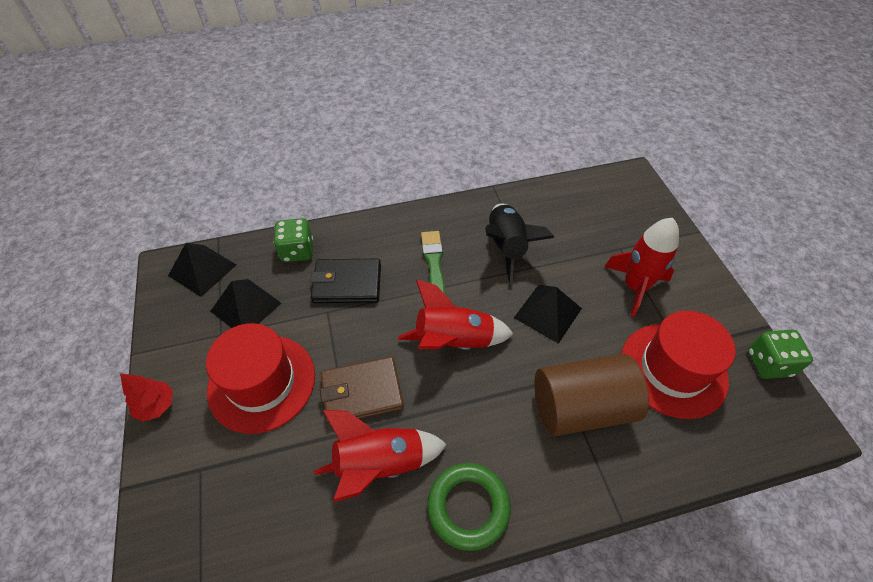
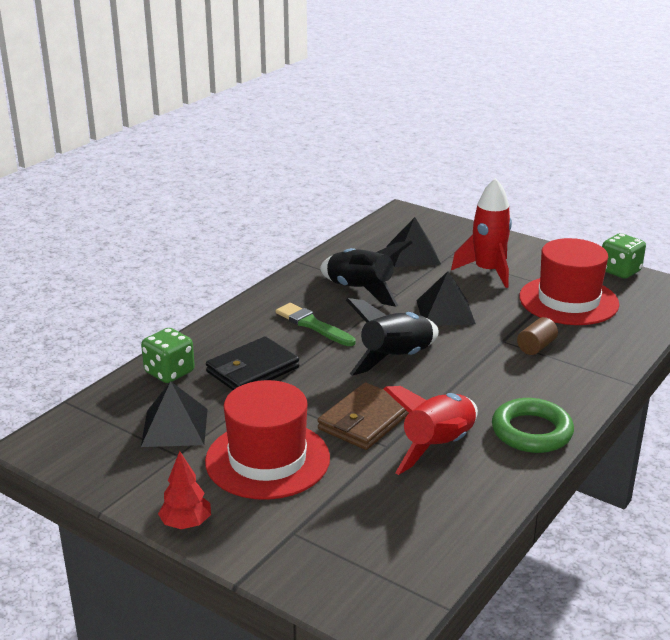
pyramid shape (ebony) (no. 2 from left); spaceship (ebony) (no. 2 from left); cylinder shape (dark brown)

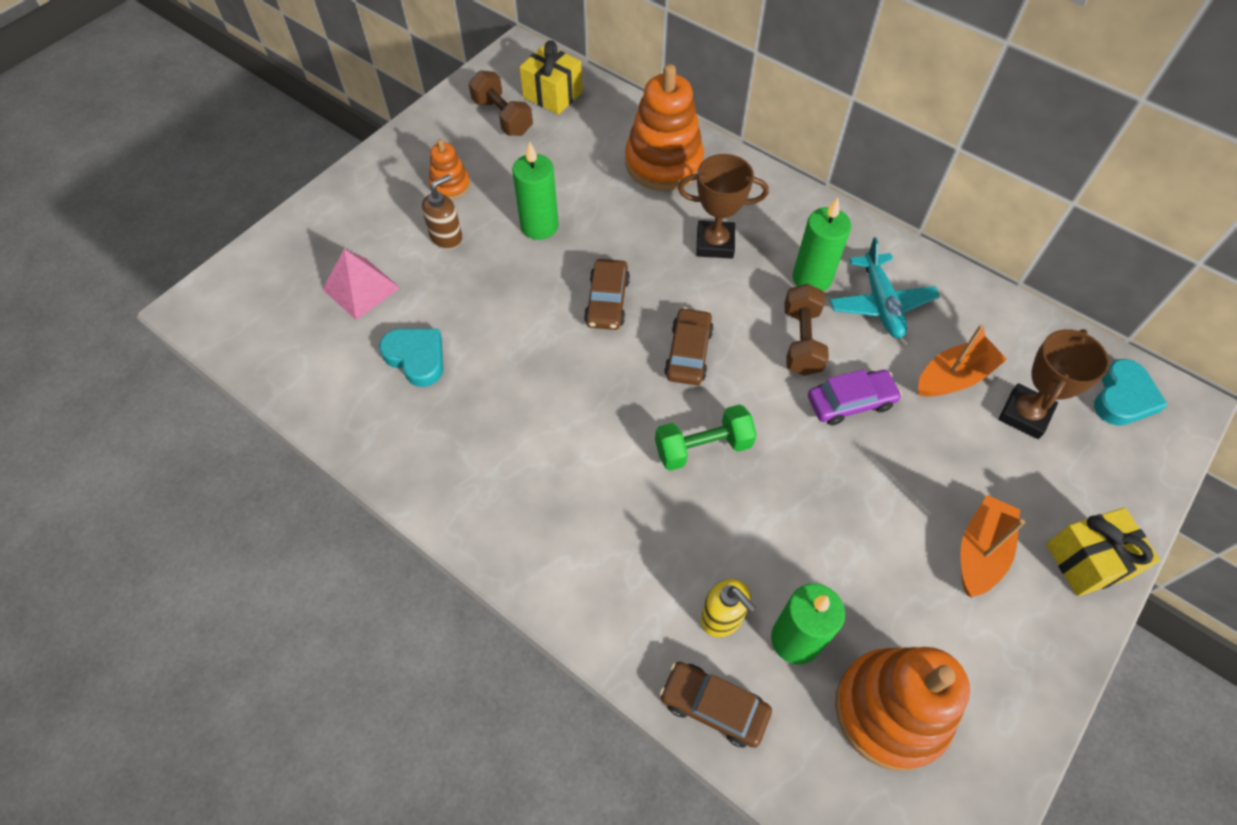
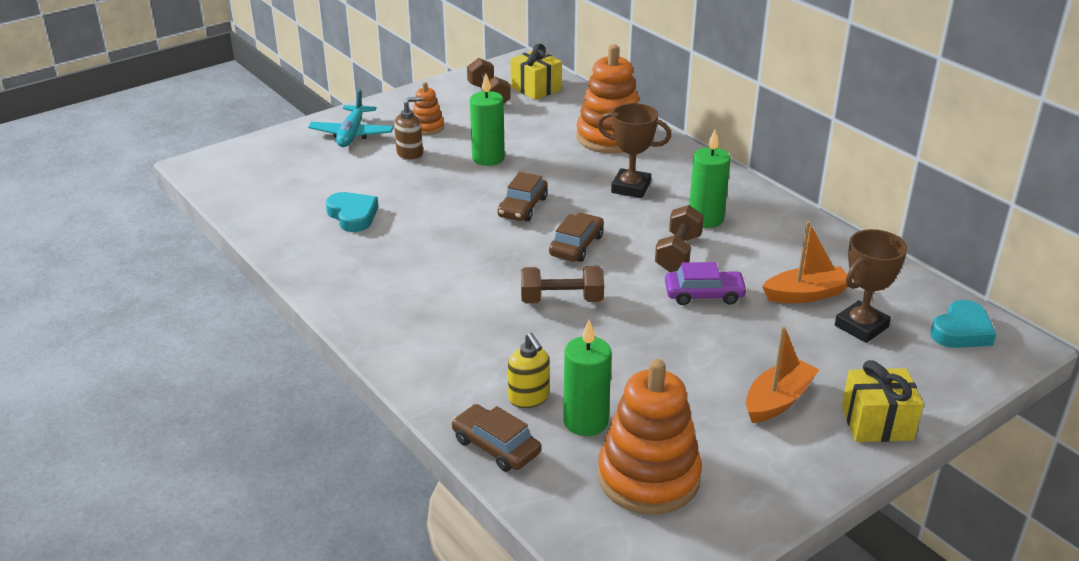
pyramid shape (rose-pink); hand weight (dark brown) (no. 2 from left); toy plane (turquoise)

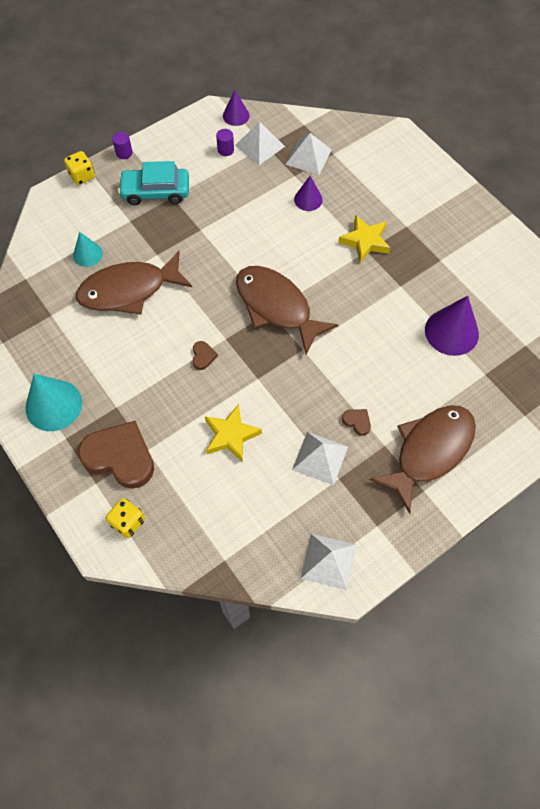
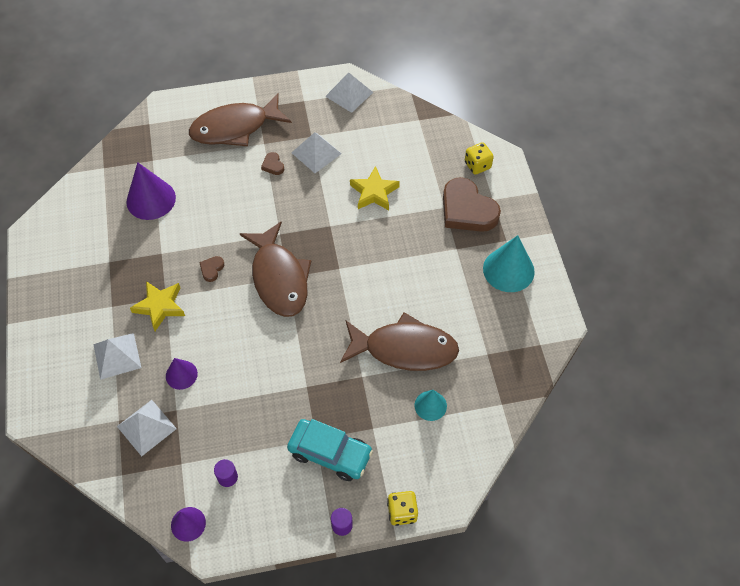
heart (dark brown) (no. 1 from left); pyramid shape (white) (no. 1 from left)

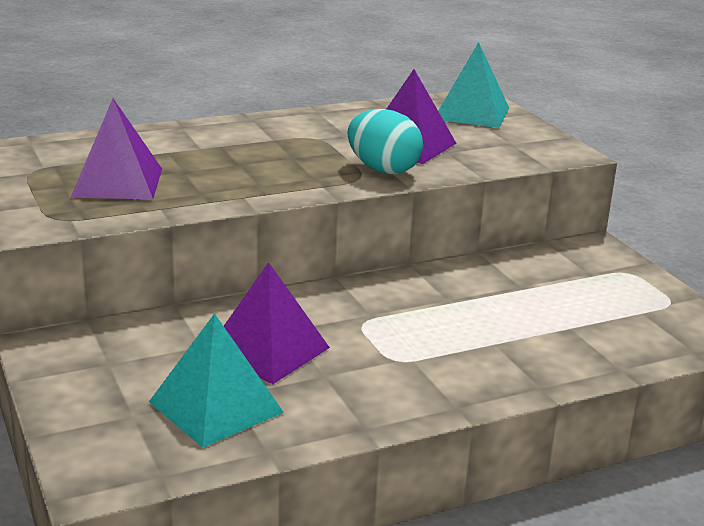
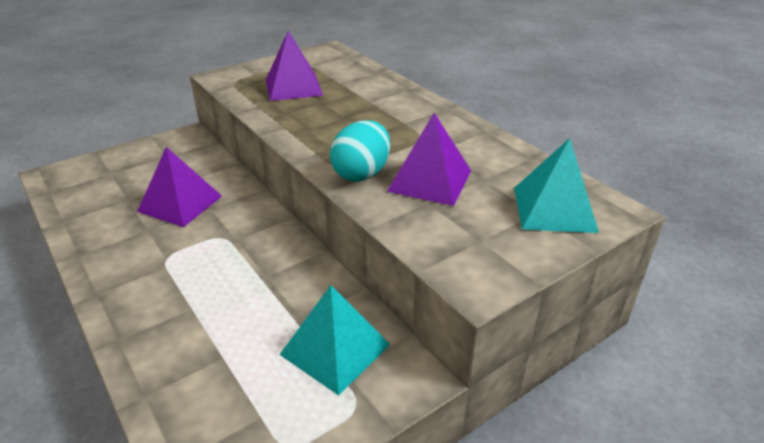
pyramid shape (turquoise) (no. 1 from left)

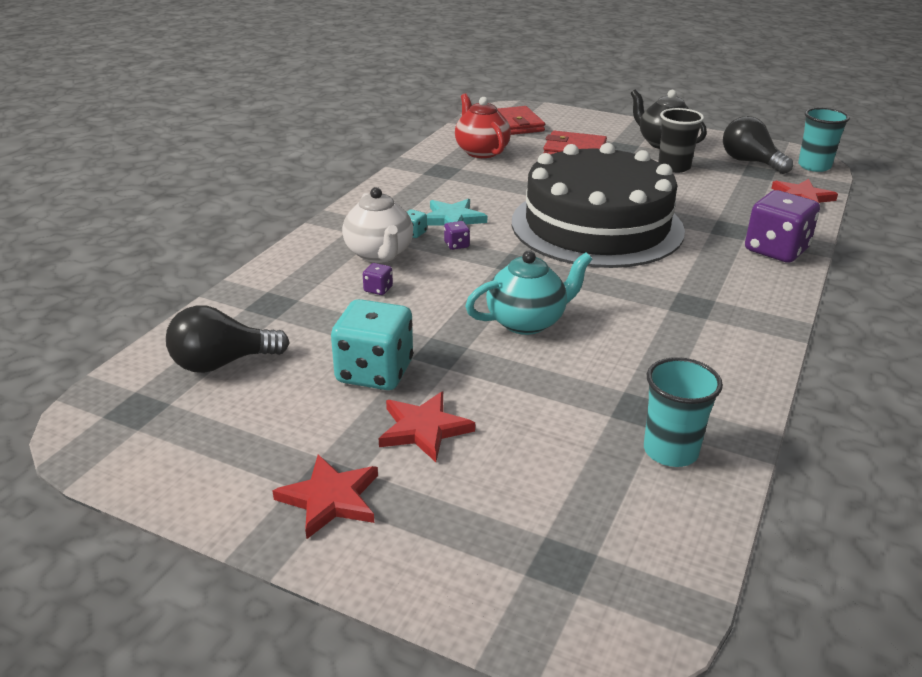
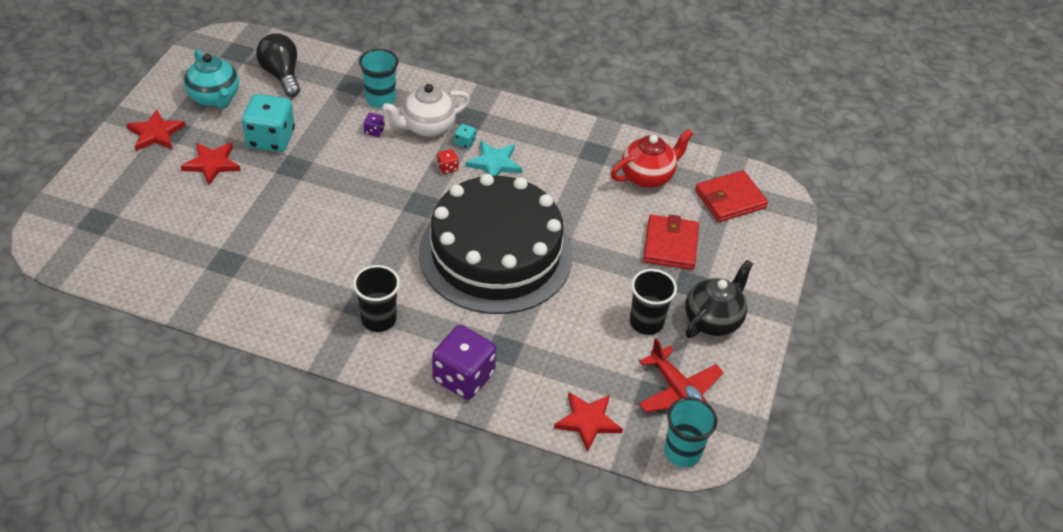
die (red); teapot (turquoise); tumbler (turquoise) (no. 1 from left); toy plane (red); tumbler (ebony) (no. 1 from left)

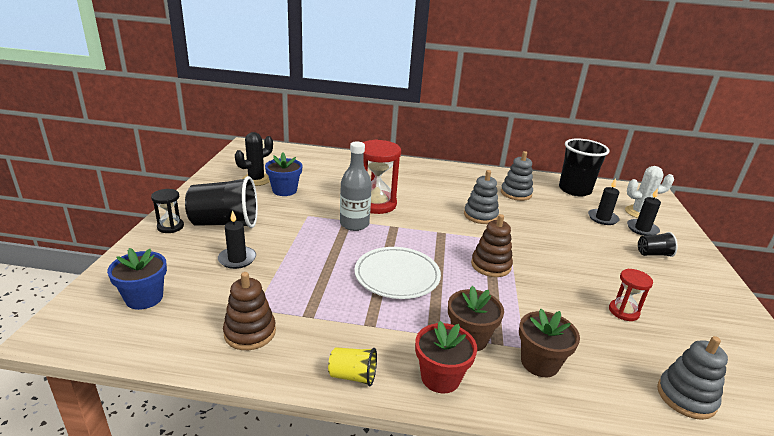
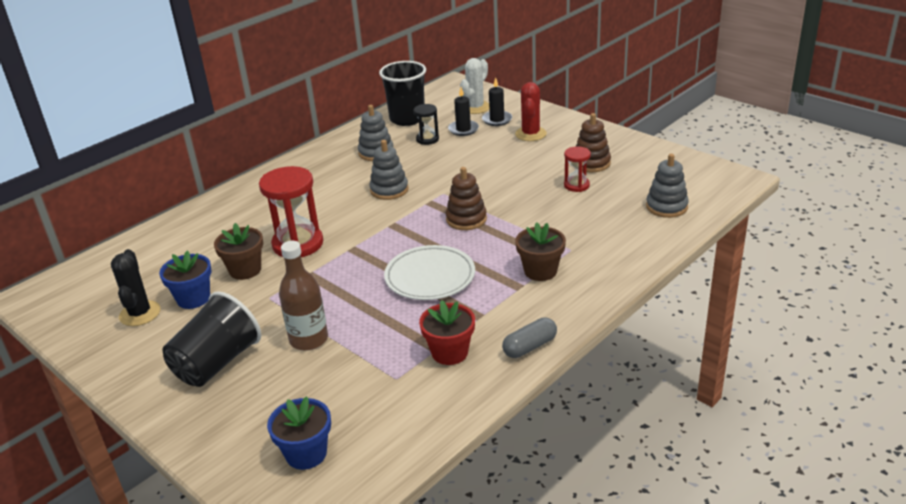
hourglass (ebony); candle (ebony) (no. 1 from left in the first image); stacking rings (dark brown) (no. 2 from left); pill (ash-grey); drink bottle (ash-grey); flower pot (red); flower pot (dark brown) (no. 1 from left); saguaro cactus (red); drink bottle (dark brown)

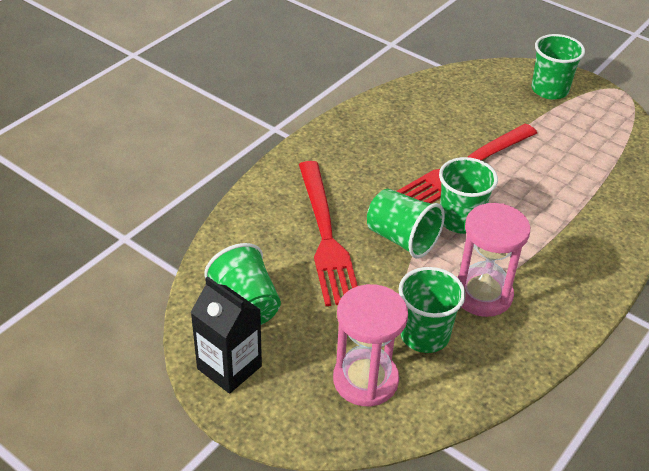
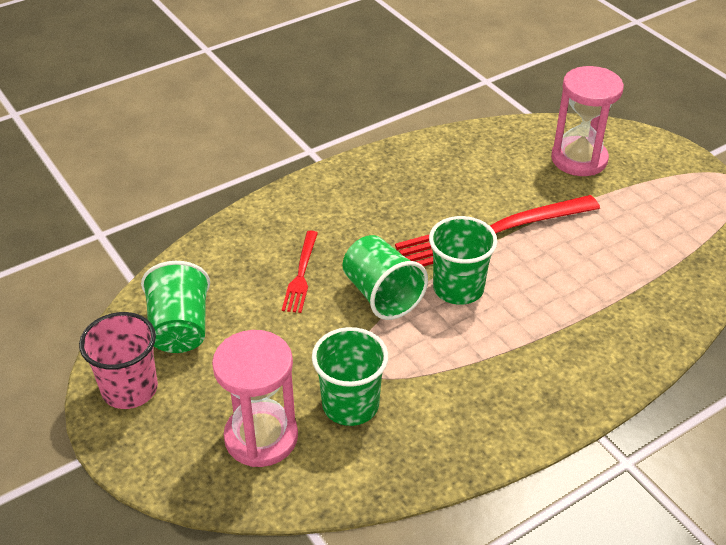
tumbler (rose-pink); dinner fork (red) (no. 1 from left); hourglass (rose-pink) (no. 2 from left); tumbler (leaf-green) (no. 5 from left in the first image)

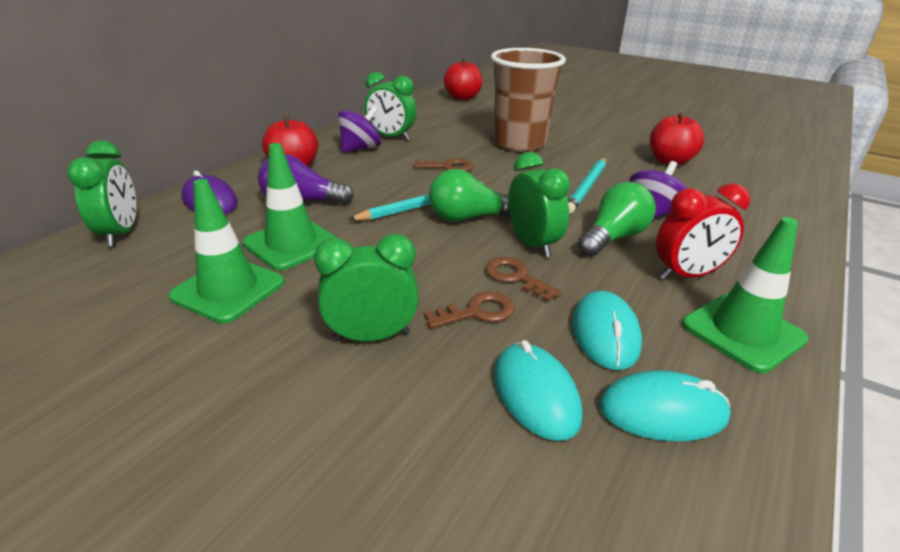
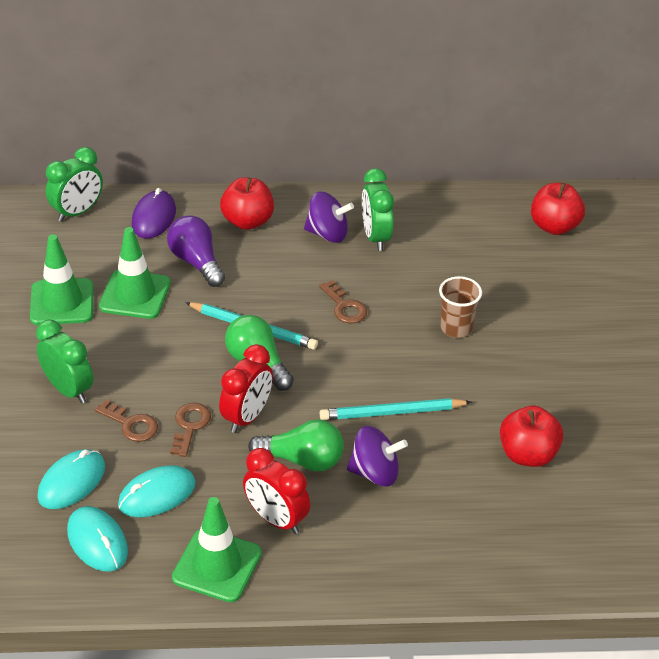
tumbler (dark brown); alarm clock (red) (no. 1 from left)

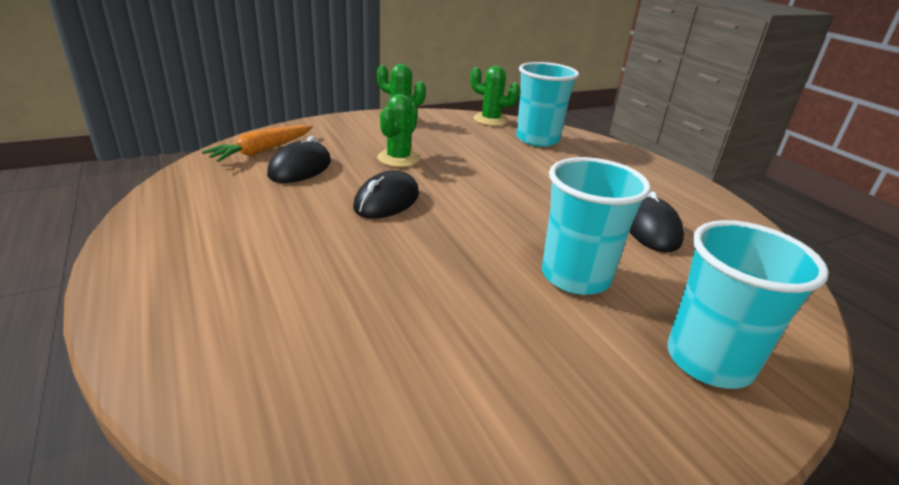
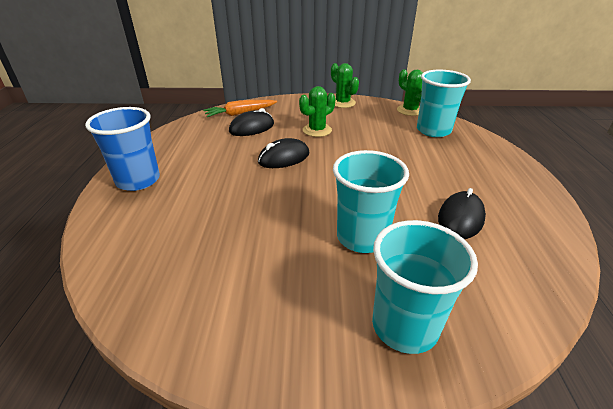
tumbler (royal blue)

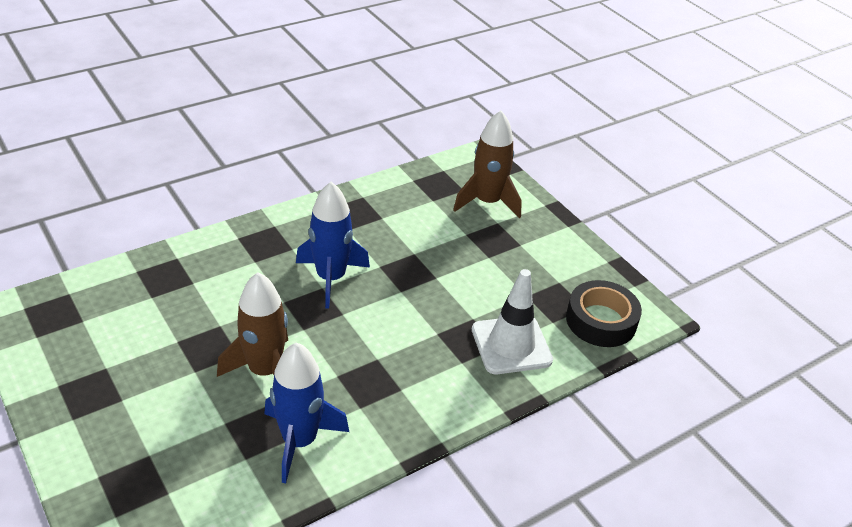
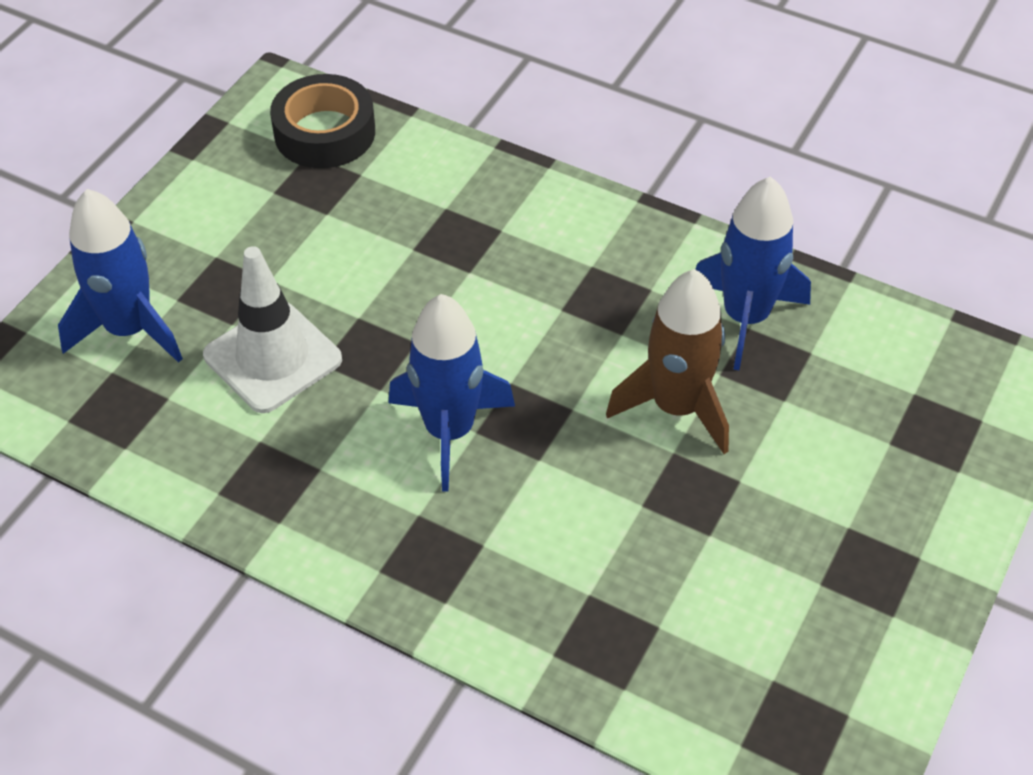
spaceship (royal blue) (no. 1 from left); safety cone (white)

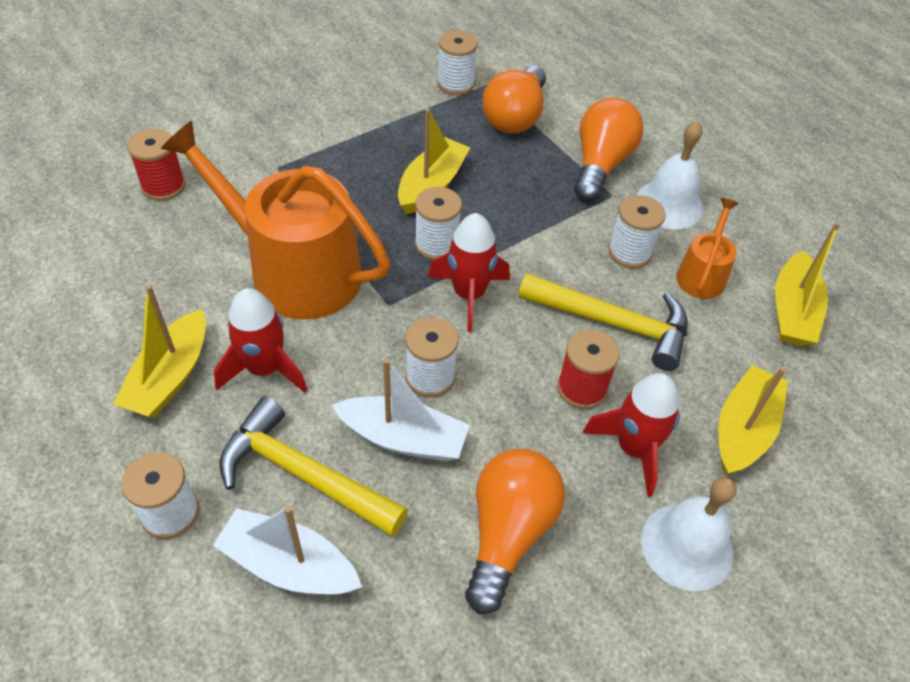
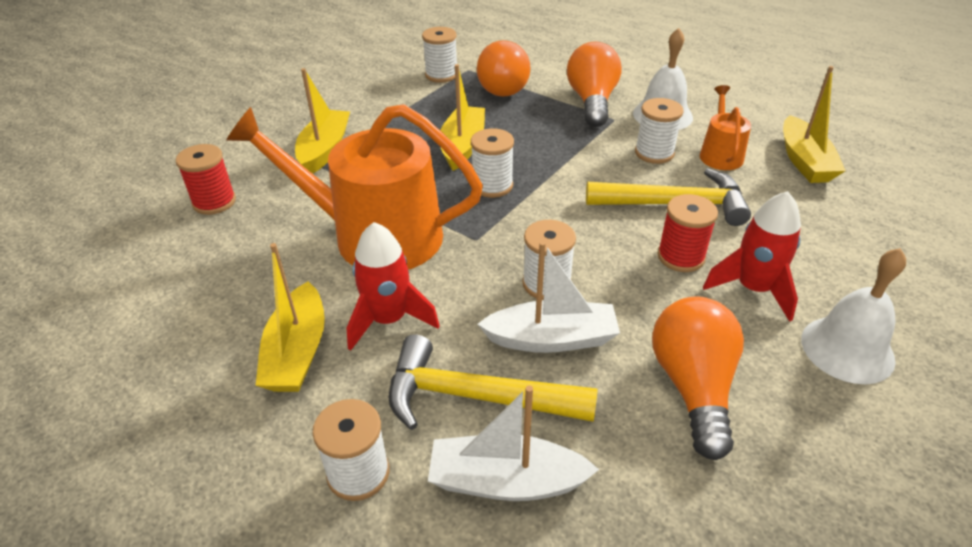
spaceship (red) (no. 2 from left in the first image); sailboat (bright yellow) (no. 2 from left)

